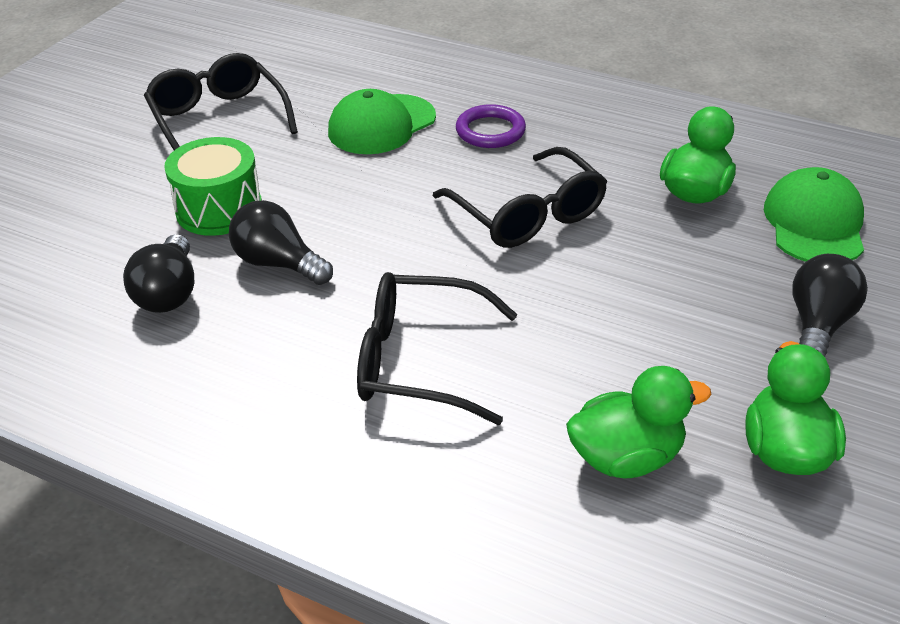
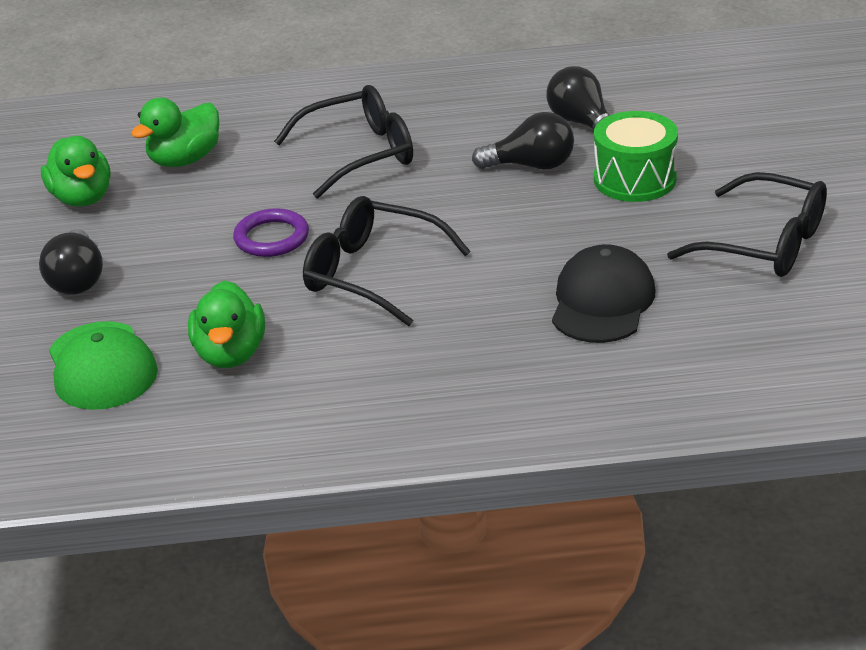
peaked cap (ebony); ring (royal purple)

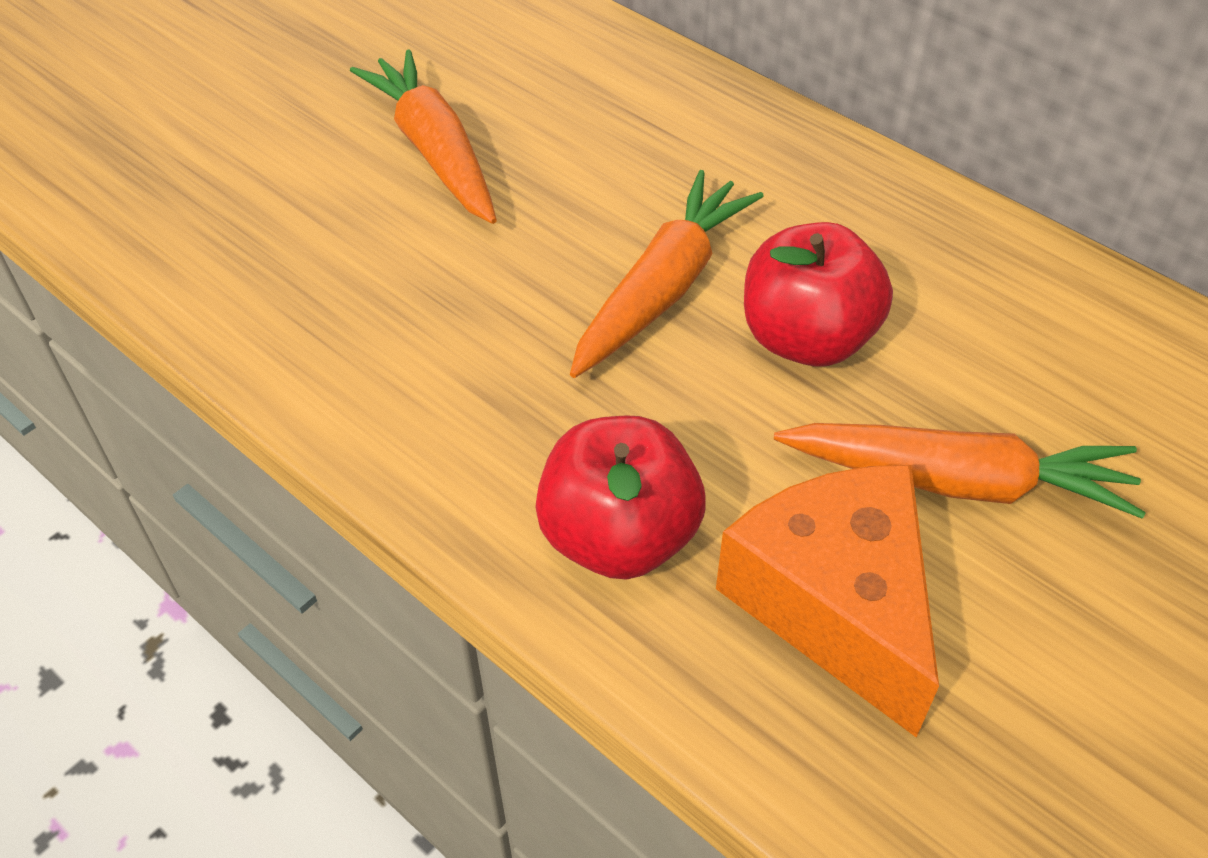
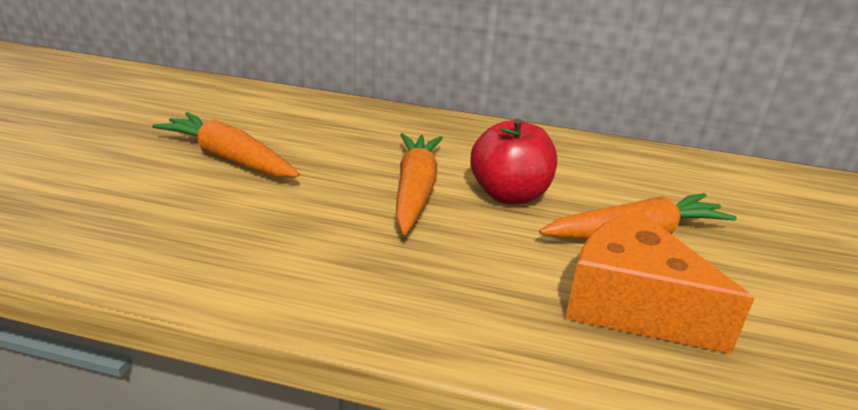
apple fruit (red) (no. 1 from left in the first image)

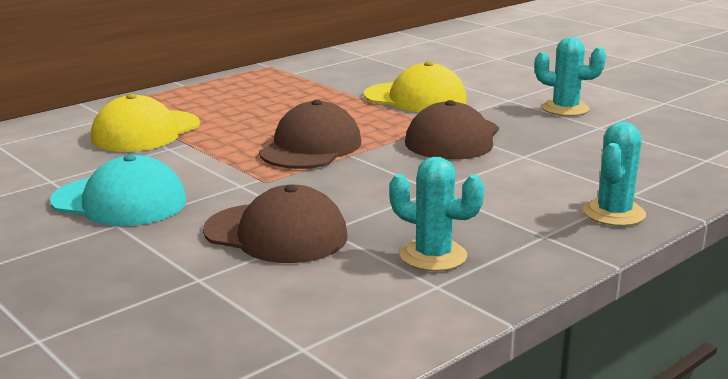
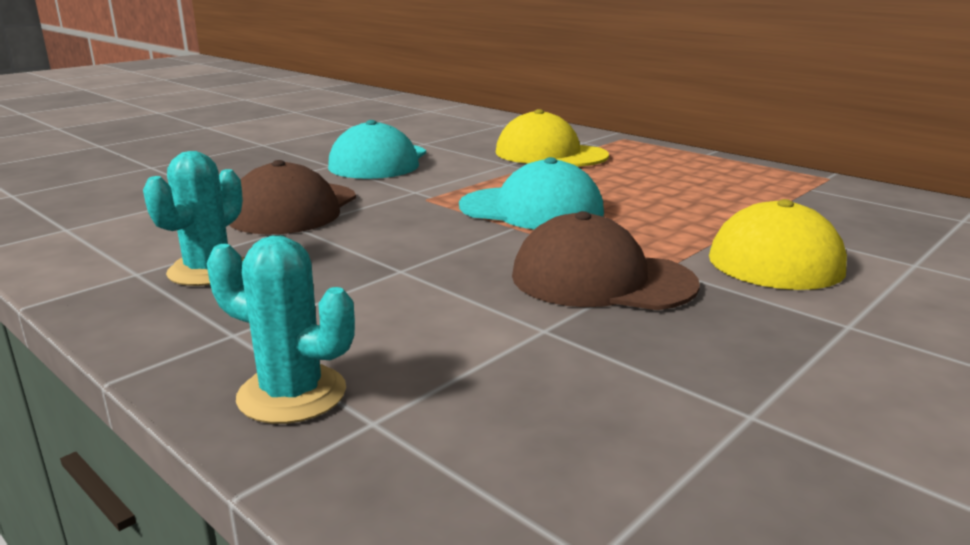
peaked cap (turquoise) (no. 2 from left); saguaro cactus (turquoise) (no. 2 from left in the first image)

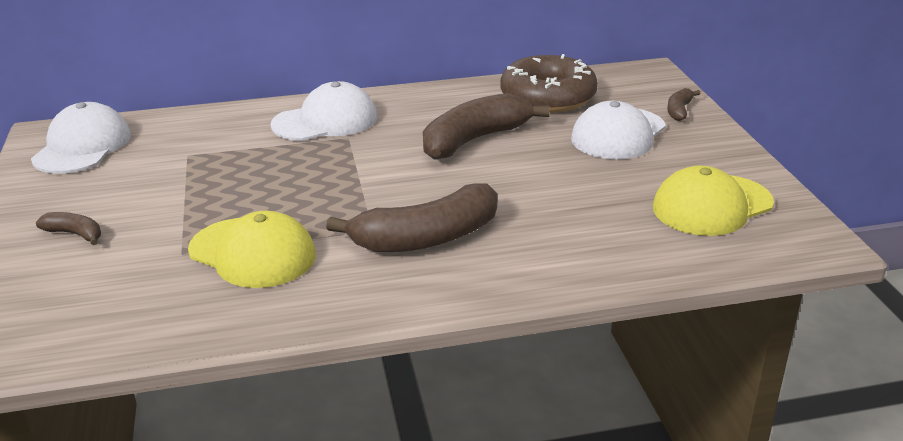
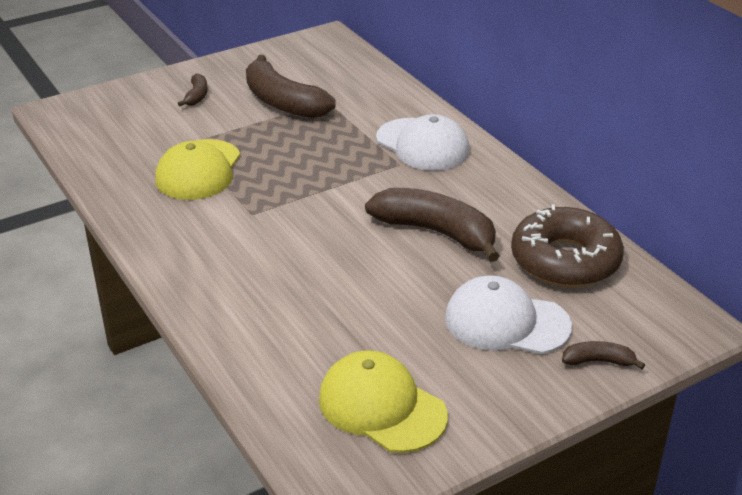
peaked cap (white) (no. 1 from left in the first image); banana (dark brown) (no. 2 from left)

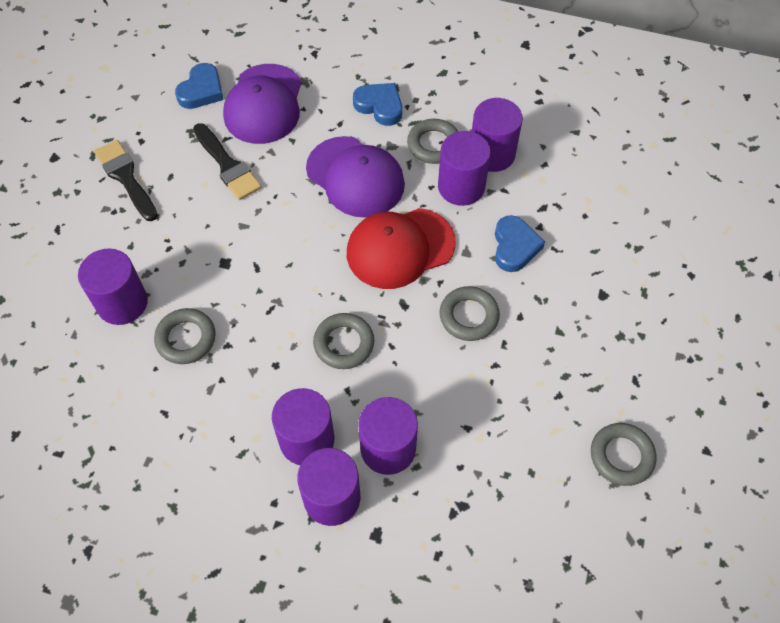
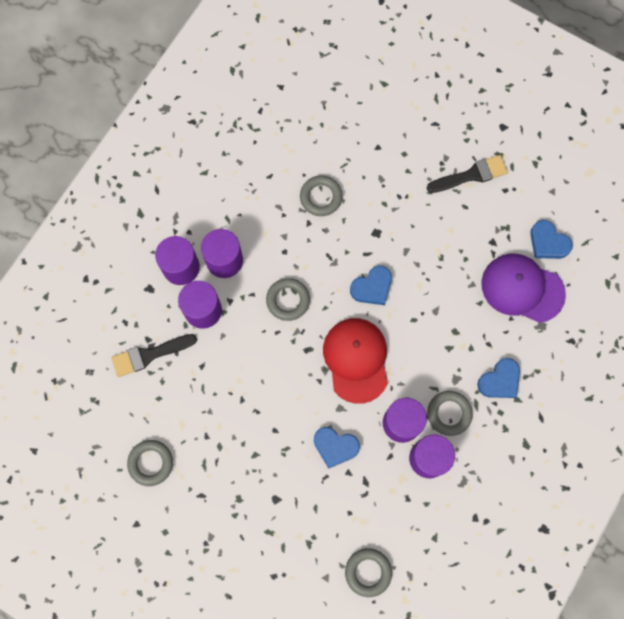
cylinder shape (royal purple) (no. 1 from left in the first image); paintbrush (ebony) (no. 1 from left); peaked cap (royal purple) (no. 2 from left in the first image); ring (ash-grey) (no. 4 from left); heart (royal blue) (no. 2 from left)

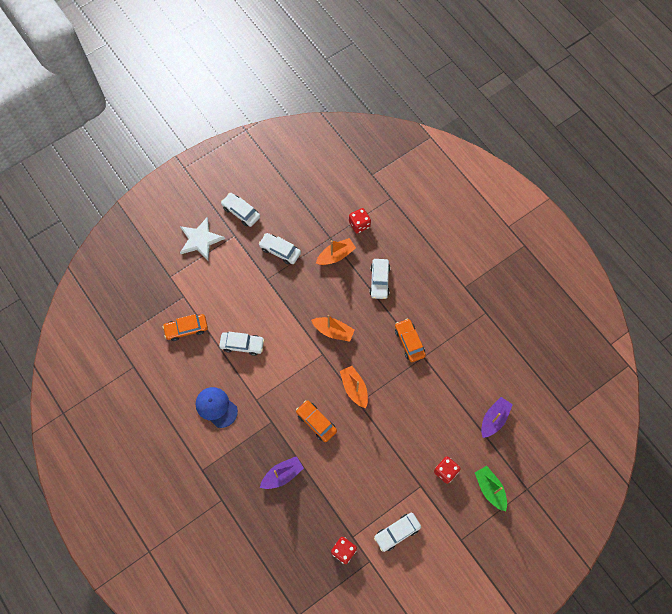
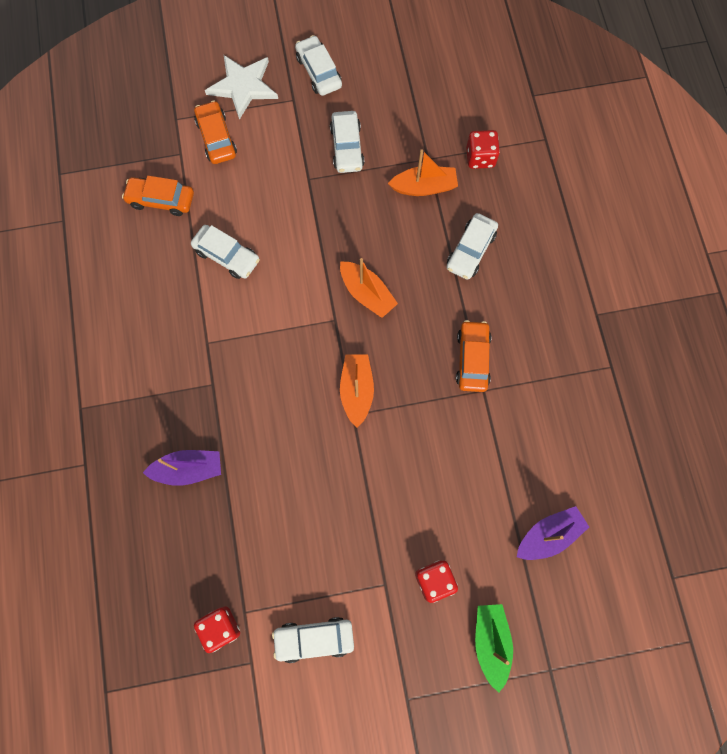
peaked cap (royal blue); car (white) (no. 4 from left); car (orange-coloured) (no. 2 from left)

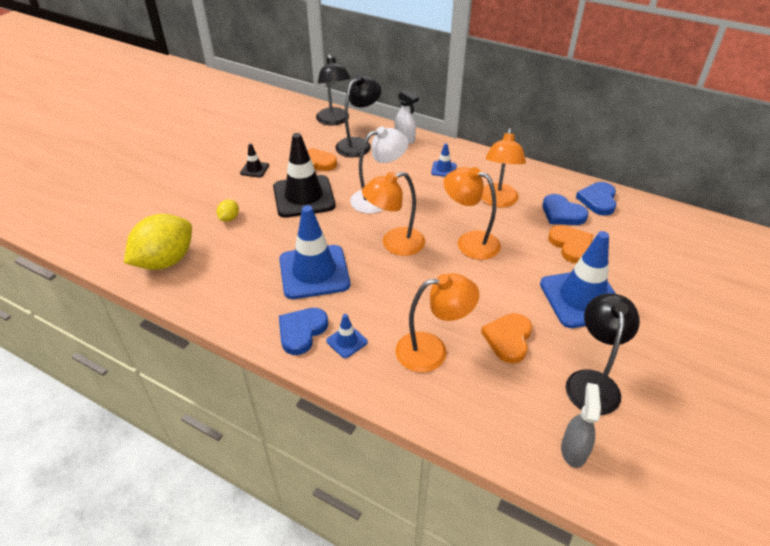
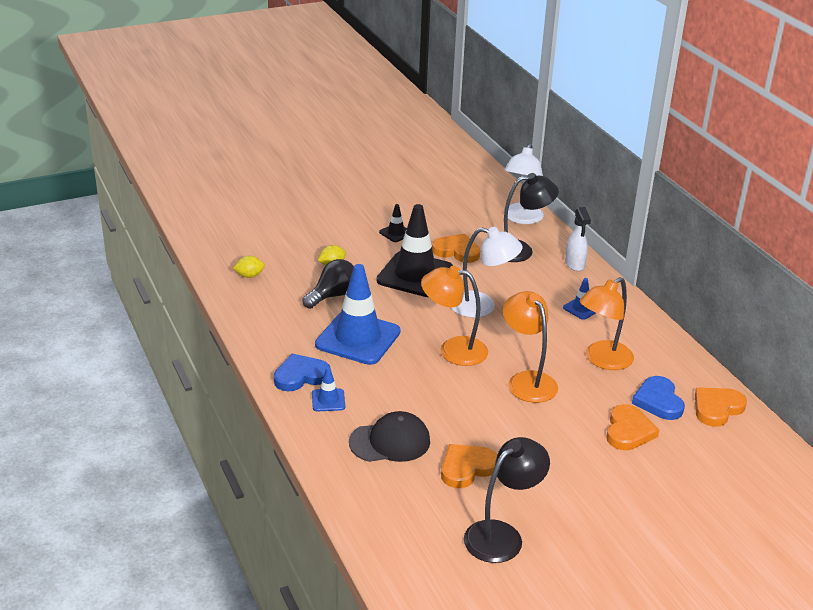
toy lemon (bright yellow) (no. 1 from left); lamp (white) (no. 2 from left); peaked cap (ebony); safety cone (royal blue) (no. 4 from left in the first image); spray cleaner (ash-grey); heart (orange-coloured) (no. 4 from left); lightbulb (ebony)

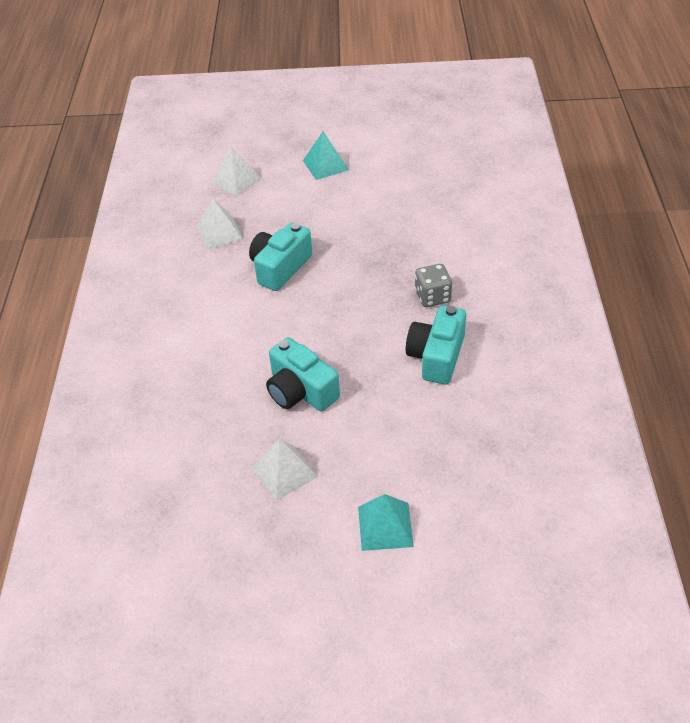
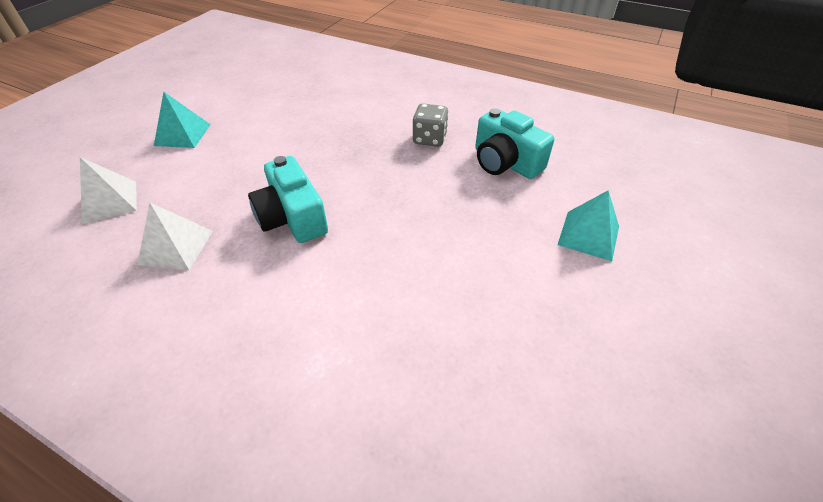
pyramid shape (white) (no. 3 from left in the first image); compact camera (turquoise) (no. 2 from left in the first image); pyramid shape (turquoise) (no. 2 from left)

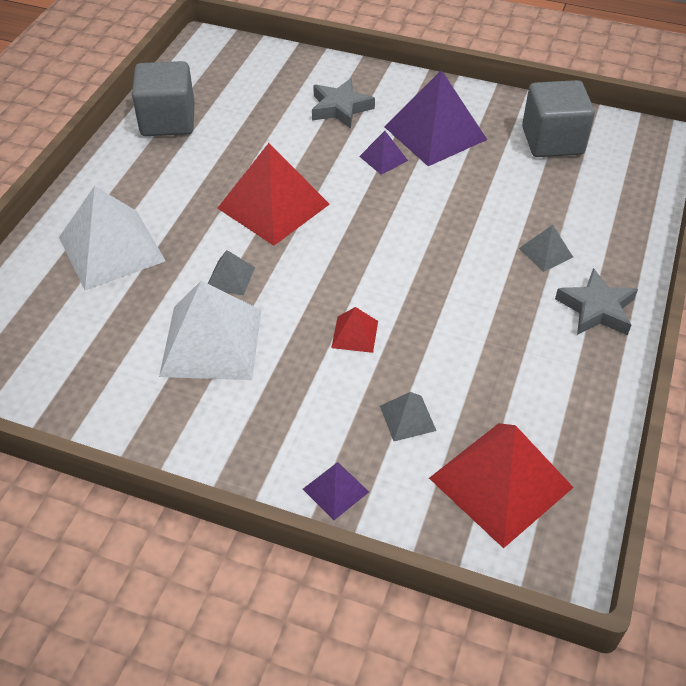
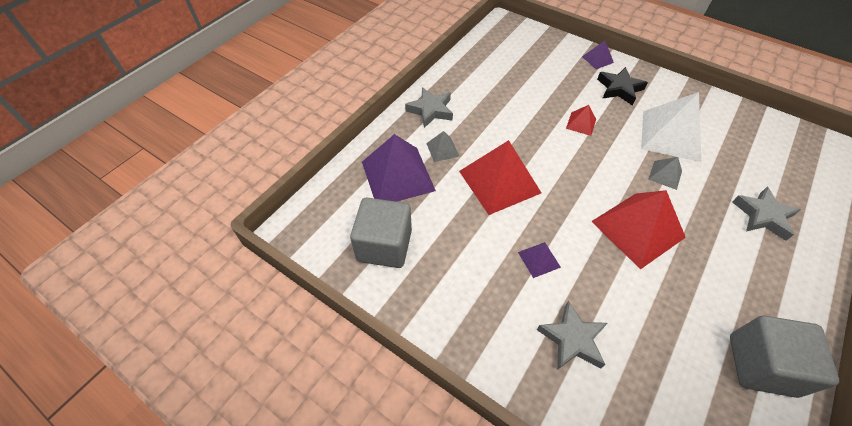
star shape (ash-grey) (no. 3 from left); pyramid shape (ash-grey) (no. 2 from left in the first image); pyramid shape (royal purple) (no. 1 from left); pyramid shape (red) (no. 1 from left); star shape (ebony)

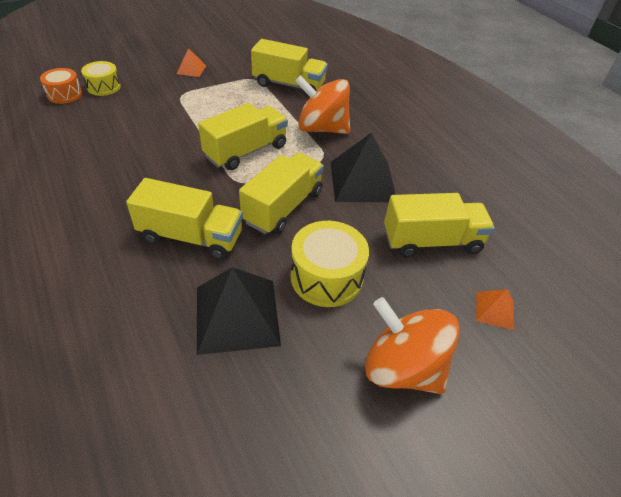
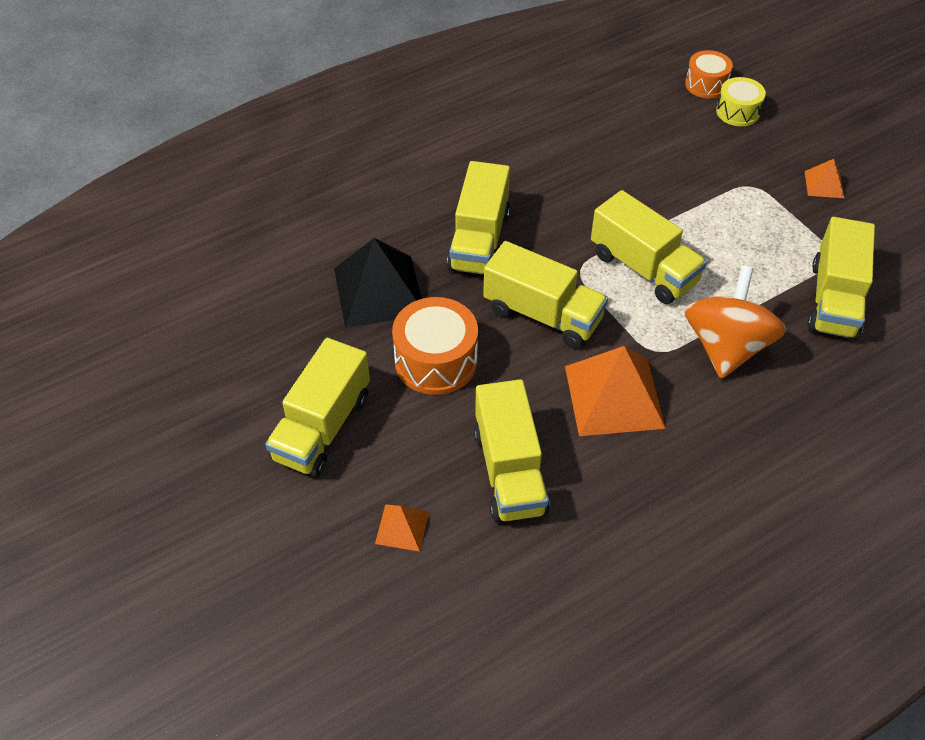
toy drum (orange-coloured) (no. 1 from left); pyramid shape (orange-coloured) (no. 2 from left); toy truck (bright yellow) (no. 1 from left)

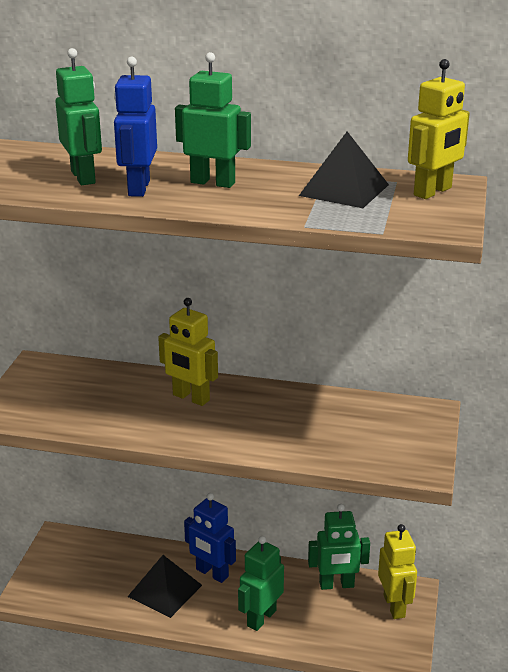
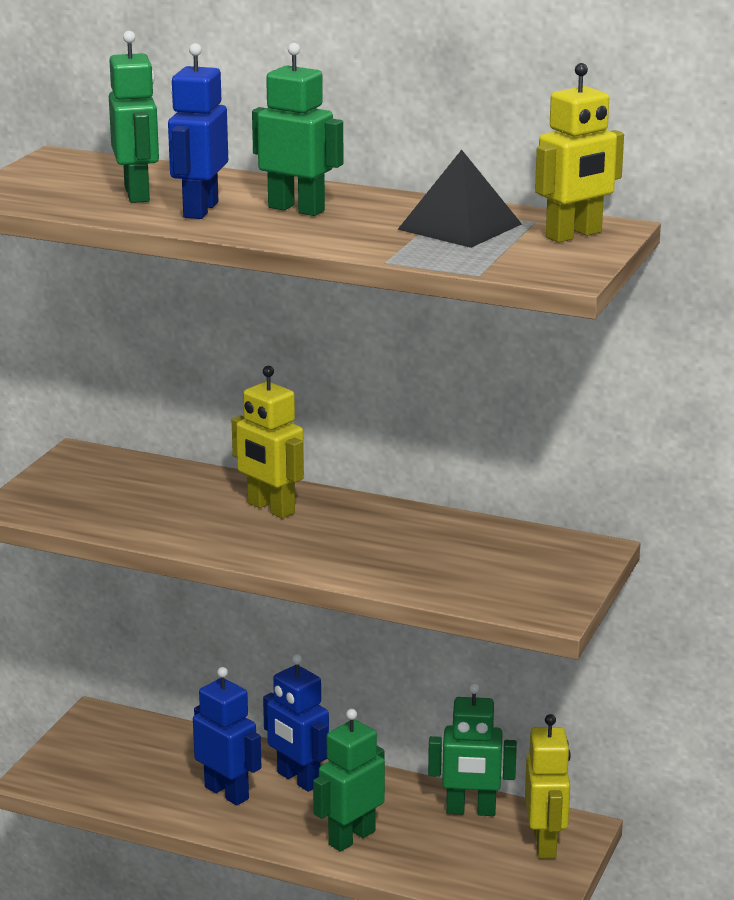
robot figure (royal blue) (no. 2 from left)

